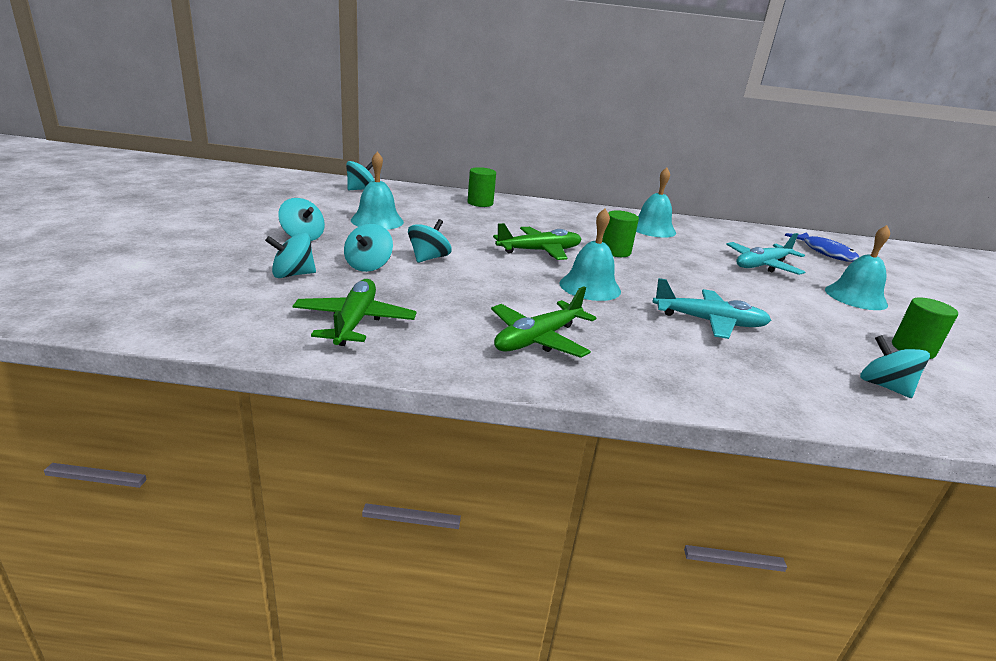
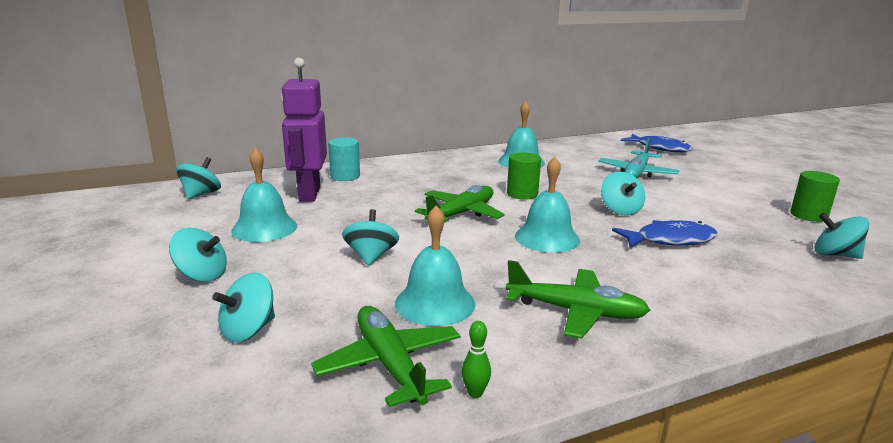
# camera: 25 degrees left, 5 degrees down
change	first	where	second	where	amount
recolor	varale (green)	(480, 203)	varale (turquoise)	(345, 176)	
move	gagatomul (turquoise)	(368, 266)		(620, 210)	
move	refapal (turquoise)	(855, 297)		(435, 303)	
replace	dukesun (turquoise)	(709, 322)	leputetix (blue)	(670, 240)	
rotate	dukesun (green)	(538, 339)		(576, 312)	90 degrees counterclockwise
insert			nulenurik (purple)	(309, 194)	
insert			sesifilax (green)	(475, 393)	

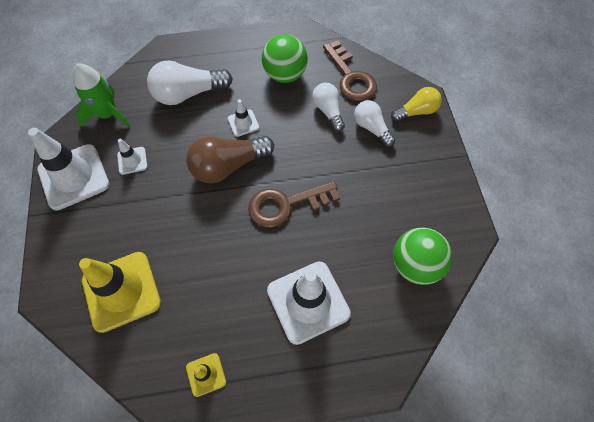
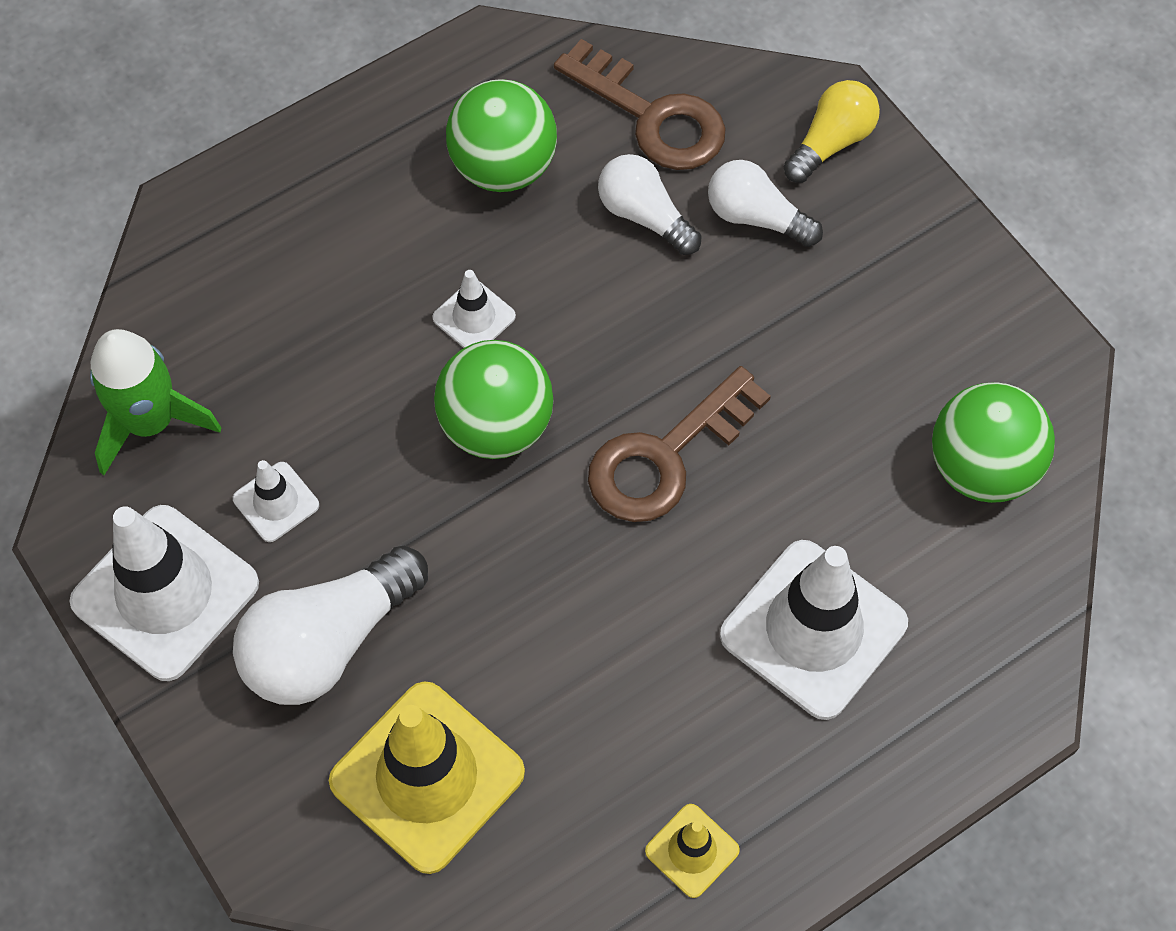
# camera: 25 degrees left, 0 degrees up
change	first	where	second	where	amount
move	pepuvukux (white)	(188, 93)		(328, 642)	
replace	pepuvukux (brown)	(228, 166)	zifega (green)	(496, 426)	

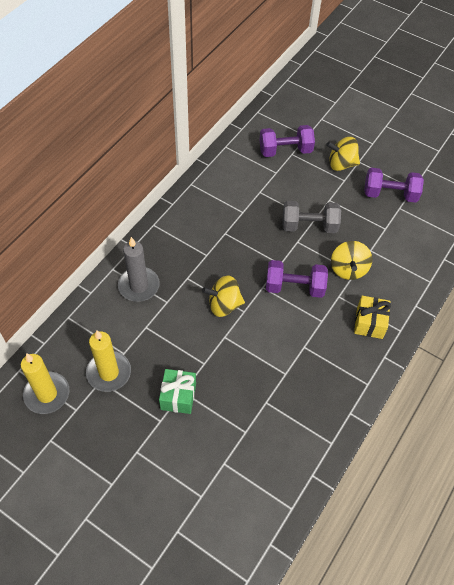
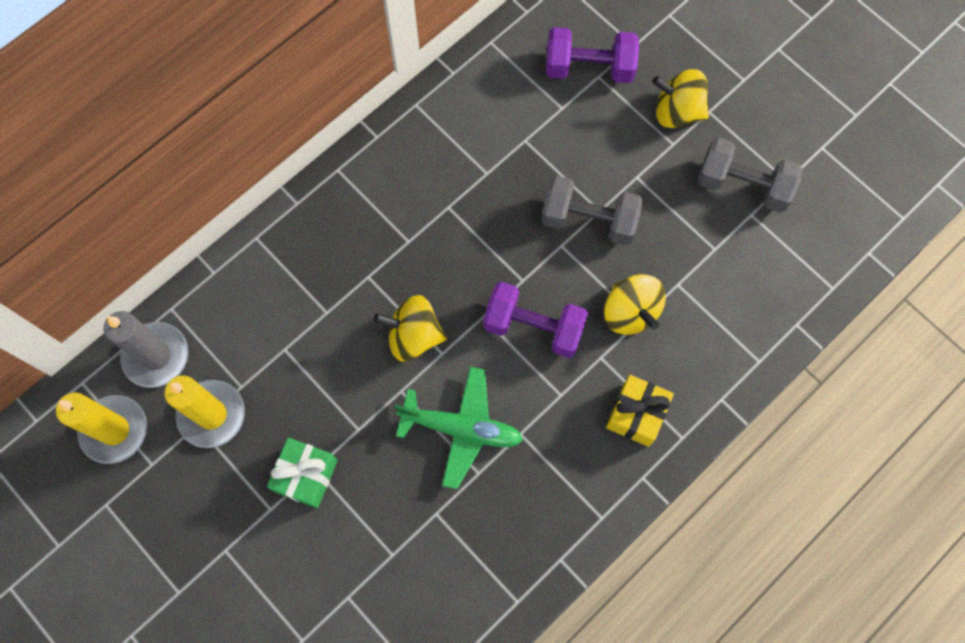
# camera: 15 degrees right, 15 degrees up
change	first	where	second	where	amount
recolor	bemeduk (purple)	(390, 194)	bemeduk (grey)	(742, 186)	
move	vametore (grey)	(139, 286)		(156, 356)	
rotate	gagatomul (yellow)	(348, 269)		(630, 312)	45 degrees counterclockwise
insert			dukesun (green)	(461, 428)	

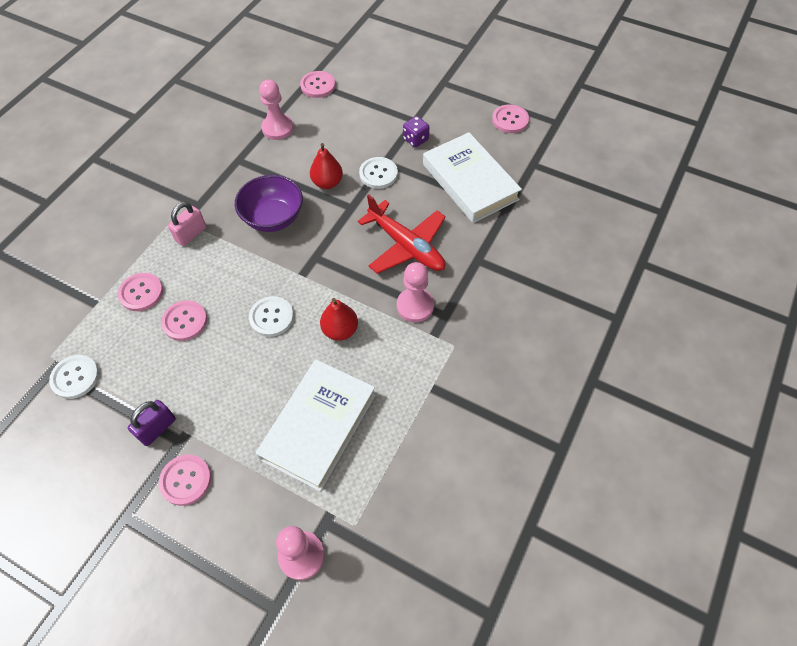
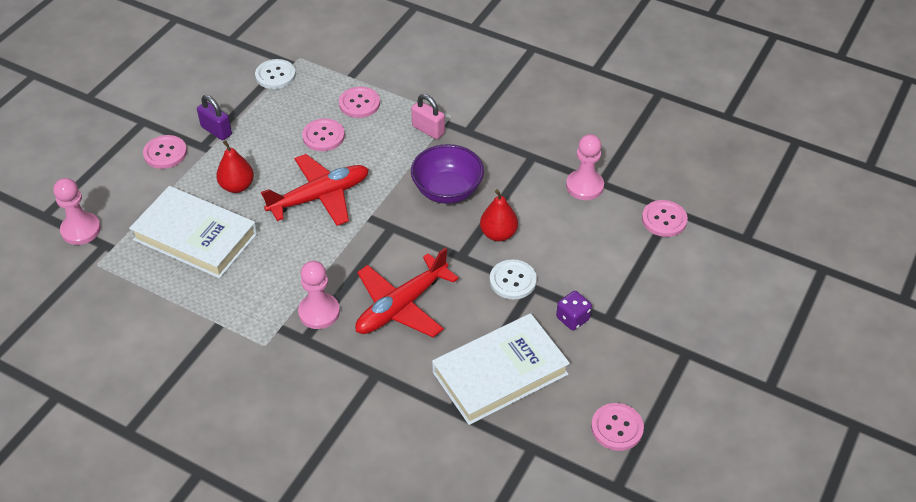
# camera: 90 degrees right, 10 degrees down
change	first	where	second	where	amount
replace	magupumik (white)	(271, 317)	dukesun (red)	(320, 197)	
move	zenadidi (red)	(340, 330)		(237, 186)	

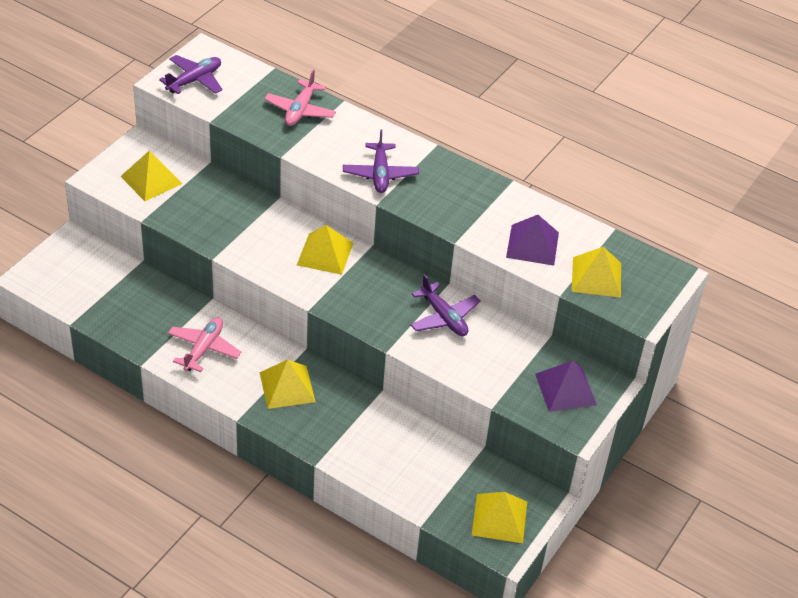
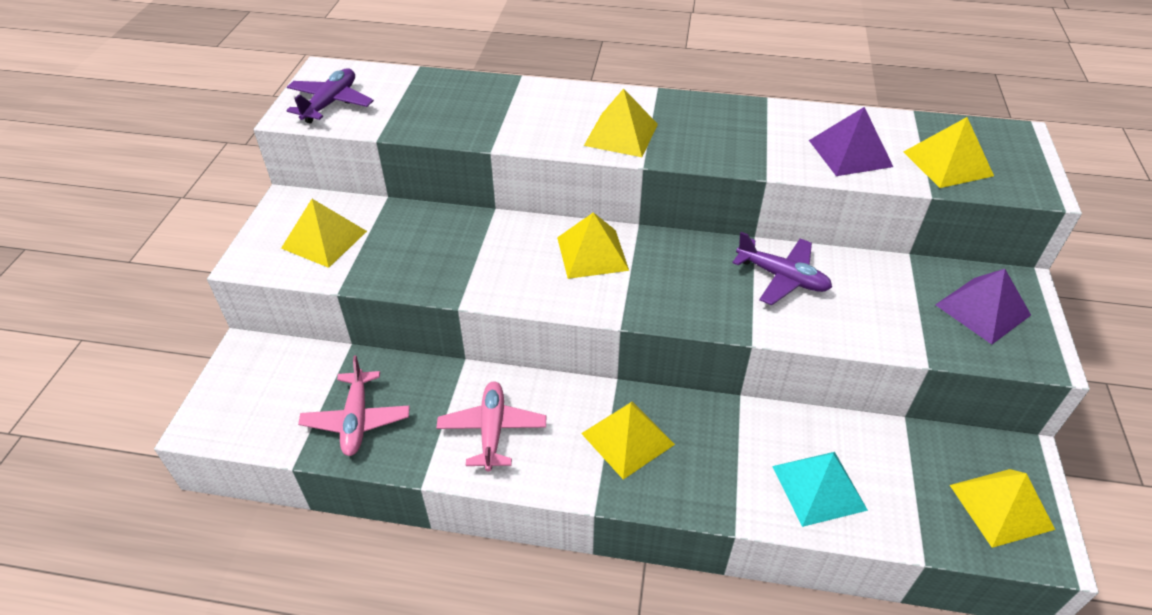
# camera: 20 degrees left, 0 degrees up
change	first	where	second	where	amount
move	dukesun (pink)	(300, 110)		(357, 420)	
replace	dukesun (purple)	(380, 174)	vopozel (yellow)	(621, 134)	
insert			vopozel (turquoise)	(819, 487)	

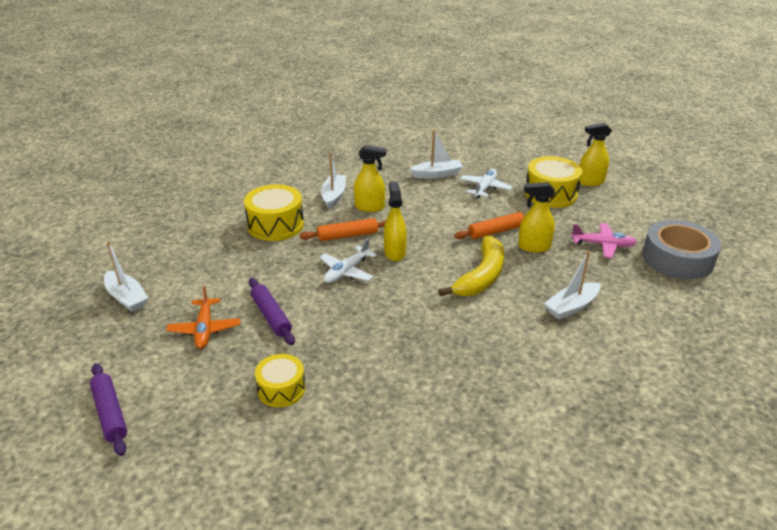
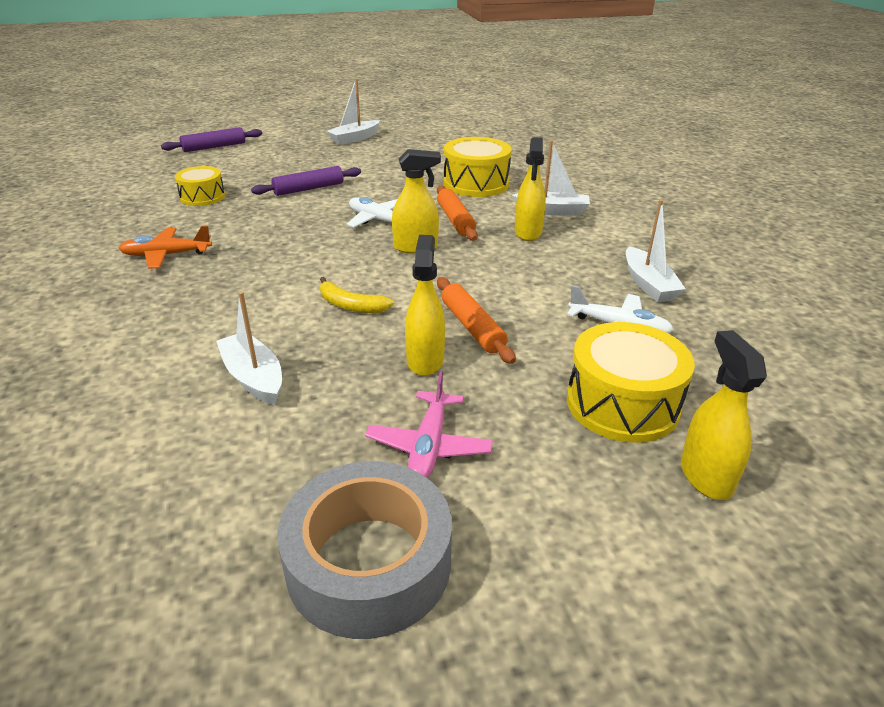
# camera: 90 degrees right, 0 degrees up
change	first	where	second	where	amount
resize	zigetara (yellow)	(481, 276)		(351, 305)	x0.56
move	dukesun (orange)	(205, 329)		(166, 255)	

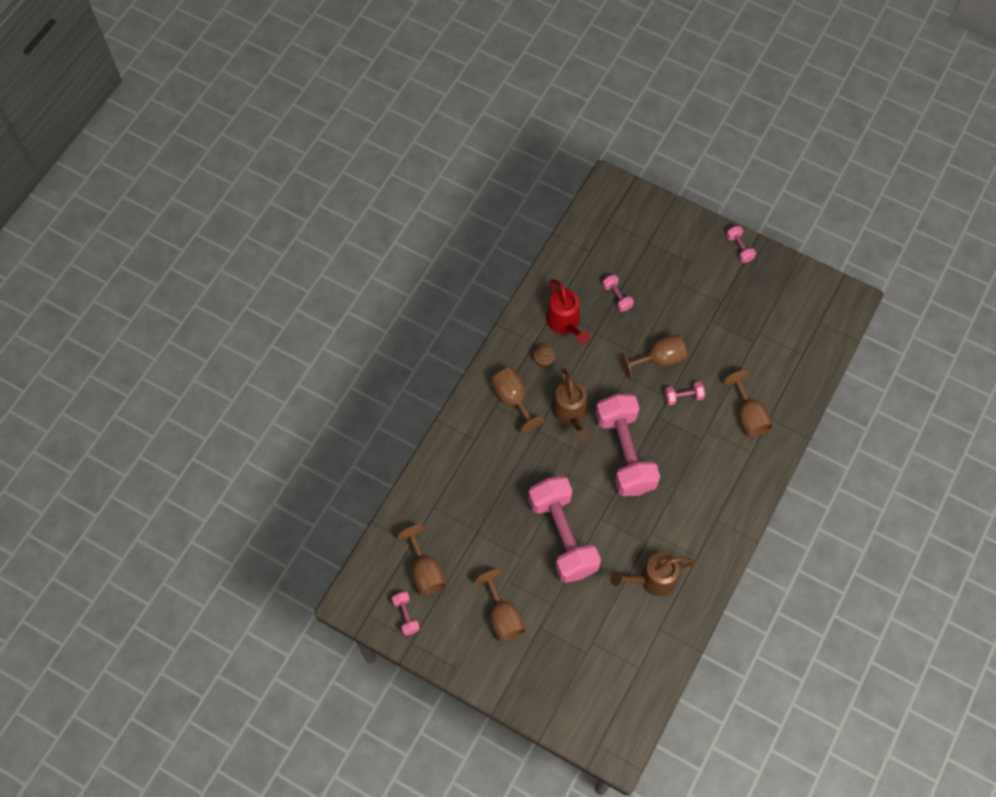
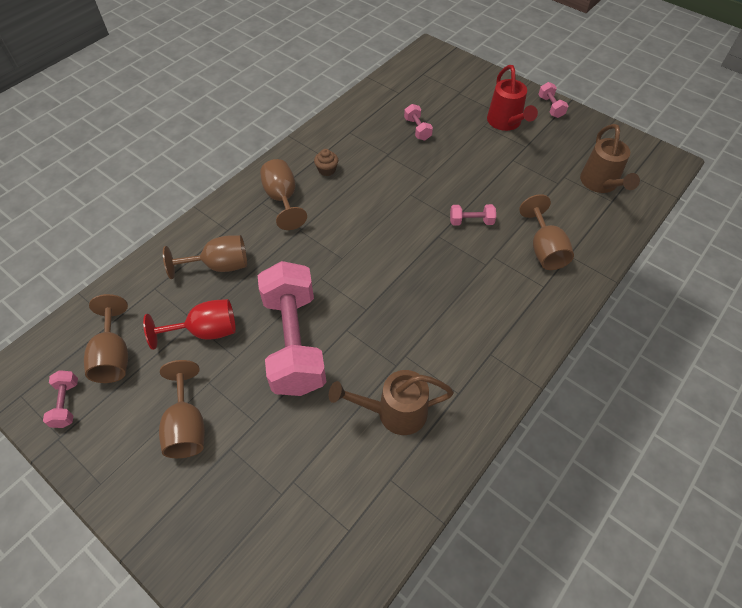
# camera: 10 degrees right, 10 degrees down
change	first	where	second	where	amount
move	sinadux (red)	(565, 323)		(506, 123)	
move	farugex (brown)	(659, 359)		(219, 266)	
move	sinadux (brown)	(570, 414)		(600, 184)	
delete	bemeduk (pink)	(625, 453)			
insert			farugex (red)	(205, 331)	

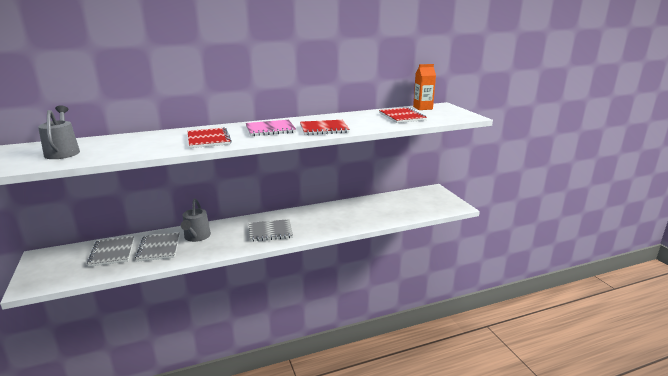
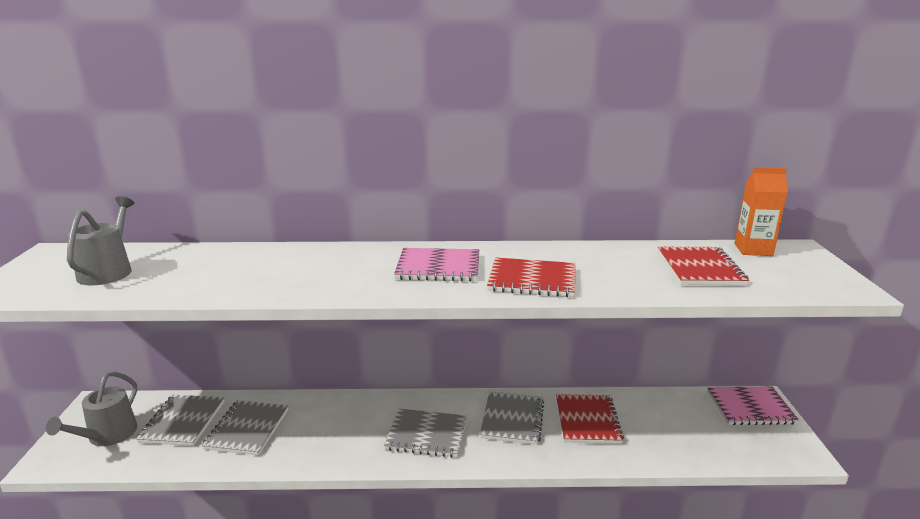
# camera: 20 degrees right, 0 degrees up
change	first	where	second	where	amount
move	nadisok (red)	(208, 139)		(587, 420)	
move	sinadux (grey)	(196, 237)		(108, 435)	
insert			nadisok (pink)	(750, 407)	
insert			nadisok (grey)	(512, 419)	

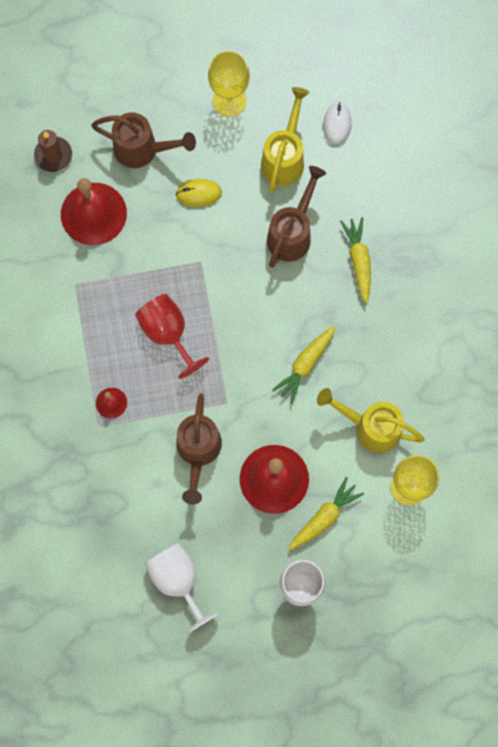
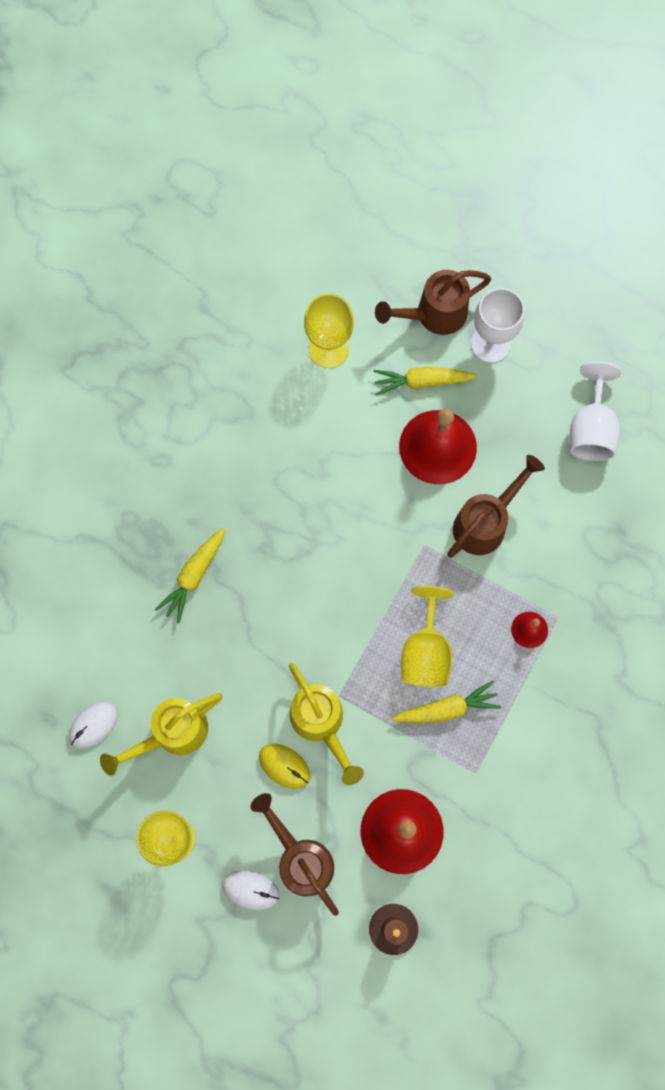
# camera: 140 degrees left, 0 degrees up
change	first	where	second	where	amount
move	sinadux (brown)	(292, 233)		(434, 315)	
recolor	farugex (red)	(168, 333)	farugex (yellow)	(425, 651)	
move	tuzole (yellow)	(305, 365)		(447, 708)	
move	sinadux (yellow)	(370, 427)		(321, 723)	
insert			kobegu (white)	(251, 890)	

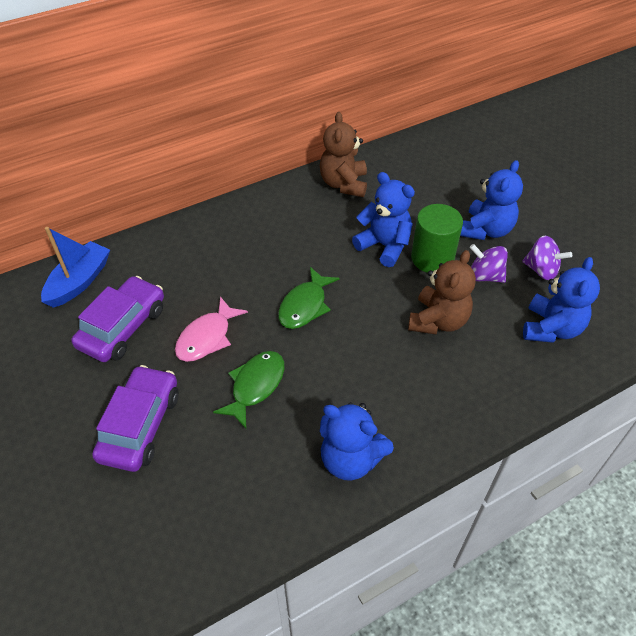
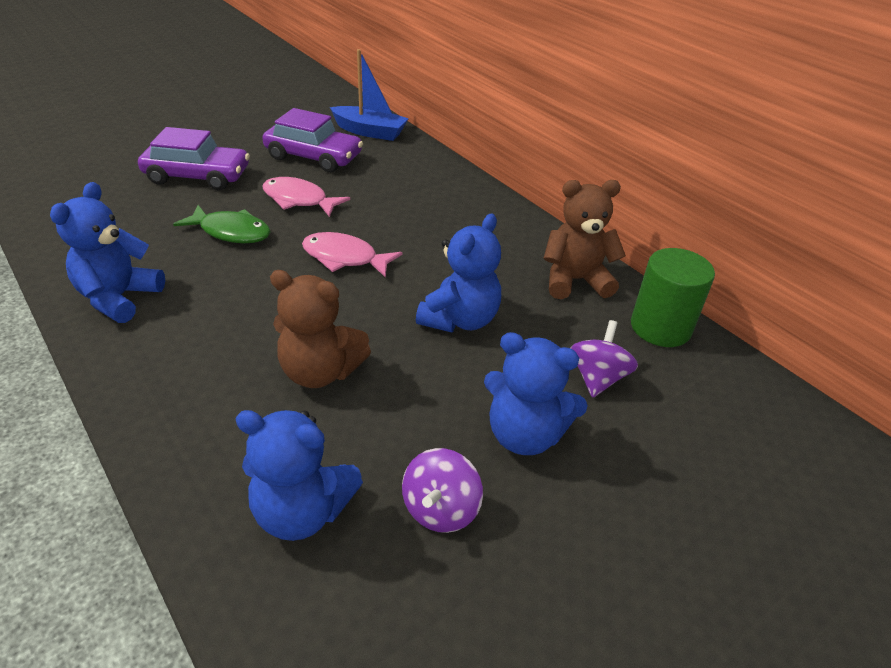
# camera: 80 degrees right, 10 degrees down
change	first	where	second	where	amount
move	varale (green)	(432, 258)		(660, 327)	
move	gagatomul (purple)	(485, 276)		(597, 378)	
recolor	leputetix (green)	(305, 305)	leputetix (pink)	(344, 258)	

